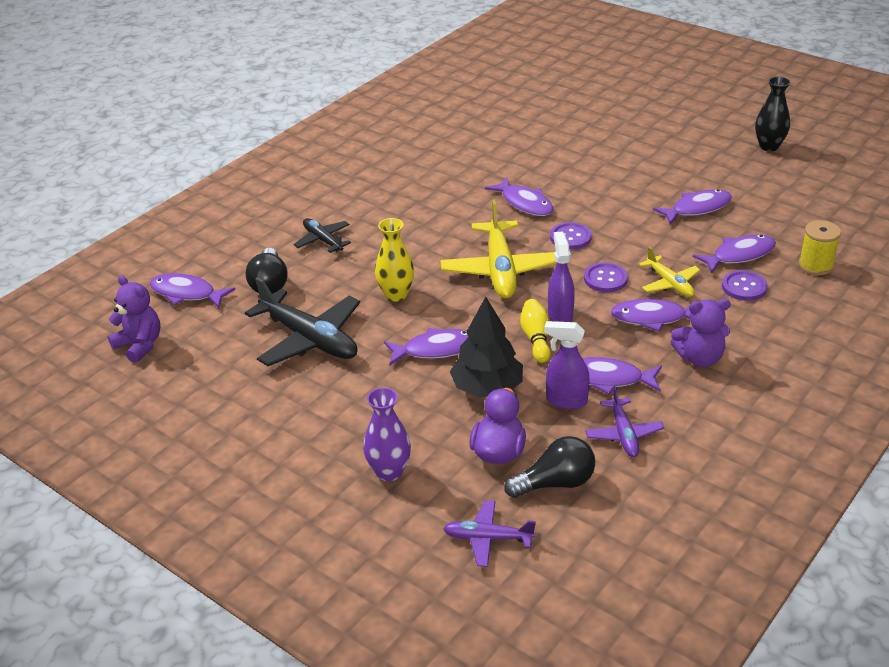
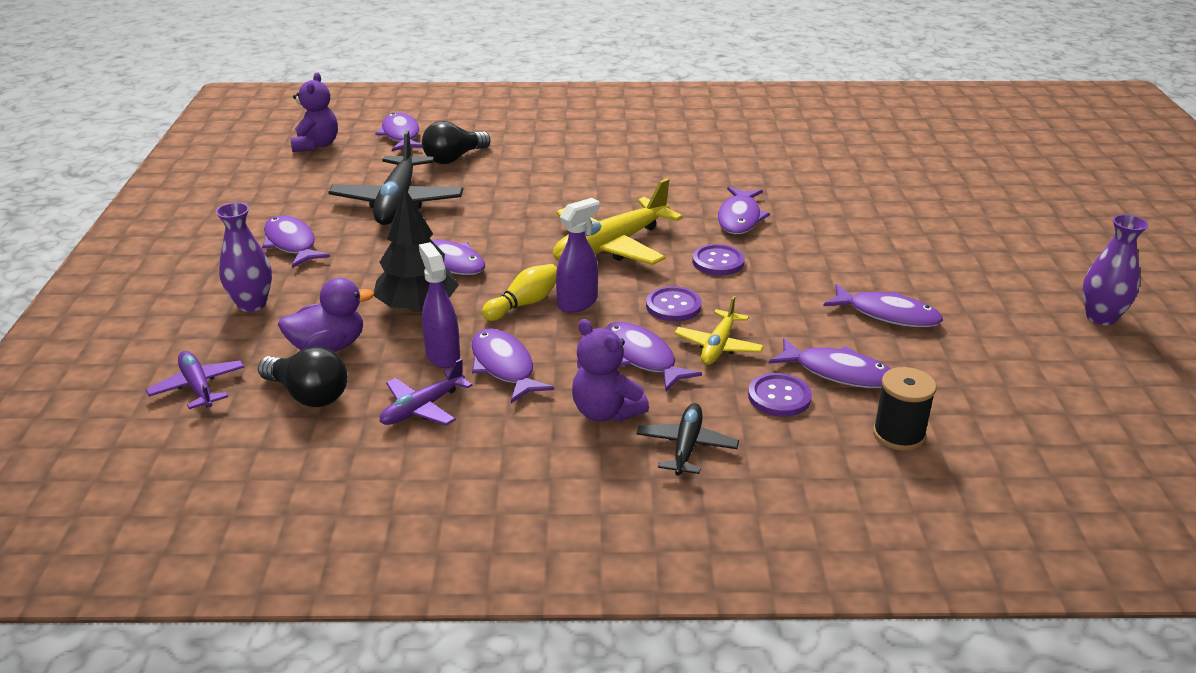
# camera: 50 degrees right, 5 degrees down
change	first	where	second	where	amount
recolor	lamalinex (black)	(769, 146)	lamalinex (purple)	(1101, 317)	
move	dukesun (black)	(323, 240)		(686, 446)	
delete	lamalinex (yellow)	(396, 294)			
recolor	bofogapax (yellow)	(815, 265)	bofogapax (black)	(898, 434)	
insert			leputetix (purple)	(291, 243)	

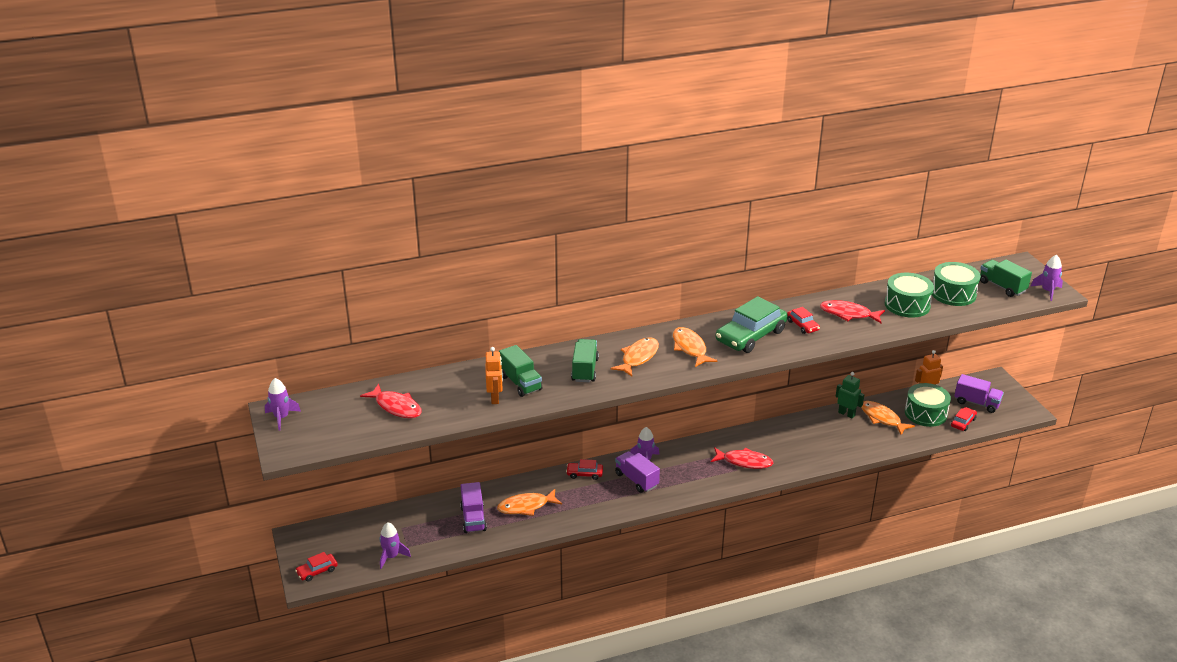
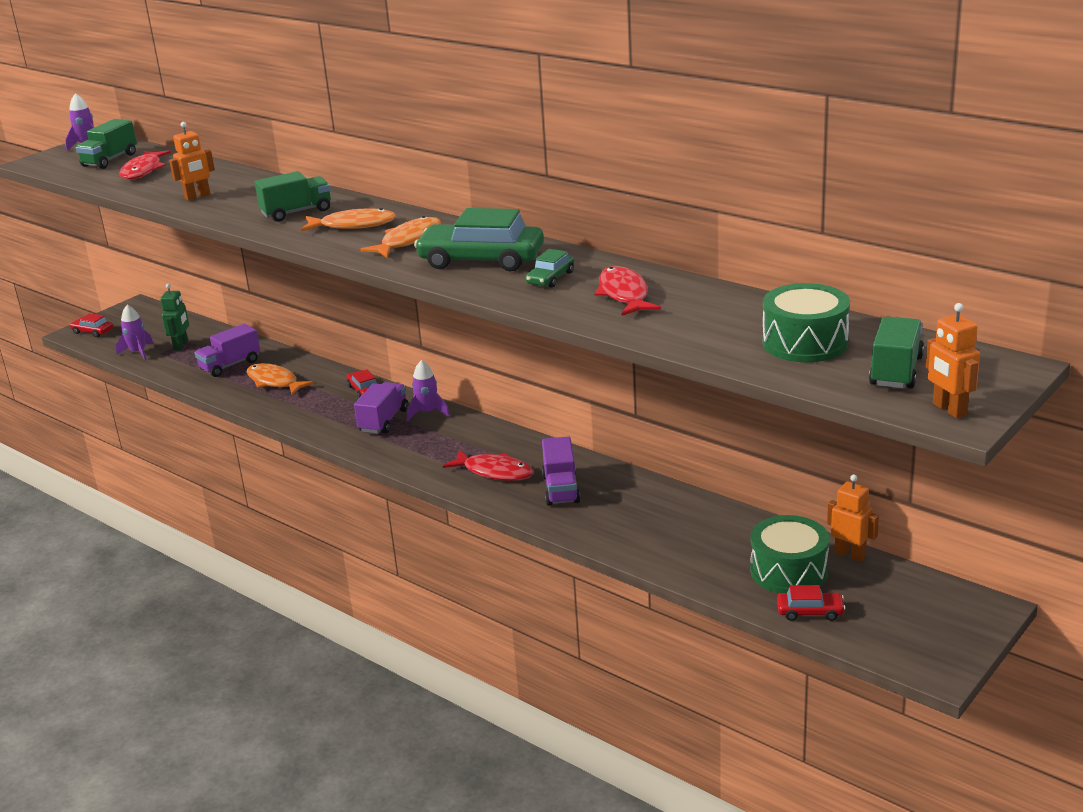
# camera: 60 degrees right, 5 degrees down
change	first	where	second	where	amount
replace	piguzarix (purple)	(1047, 291)	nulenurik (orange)	(949, 409)	
delete	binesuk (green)	(907, 305)			
recolor	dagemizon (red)	(802, 325)	dagemizon (green)	(550, 278)	
move	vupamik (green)	(520, 383)		(109, 160)	
move	nulenurik (green)	(846, 414)		(181, 345)	
move	vupamik (purple)	(976, 403)		(561, 489)	
delete	leputetix (orange)	(882, 418)			
rotate	leputetix (red)	(744, 462)		(494, 472)	45 degrees counterclockwise

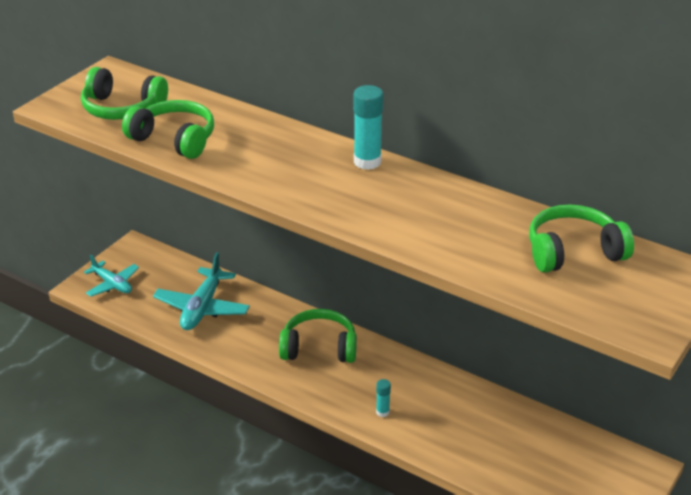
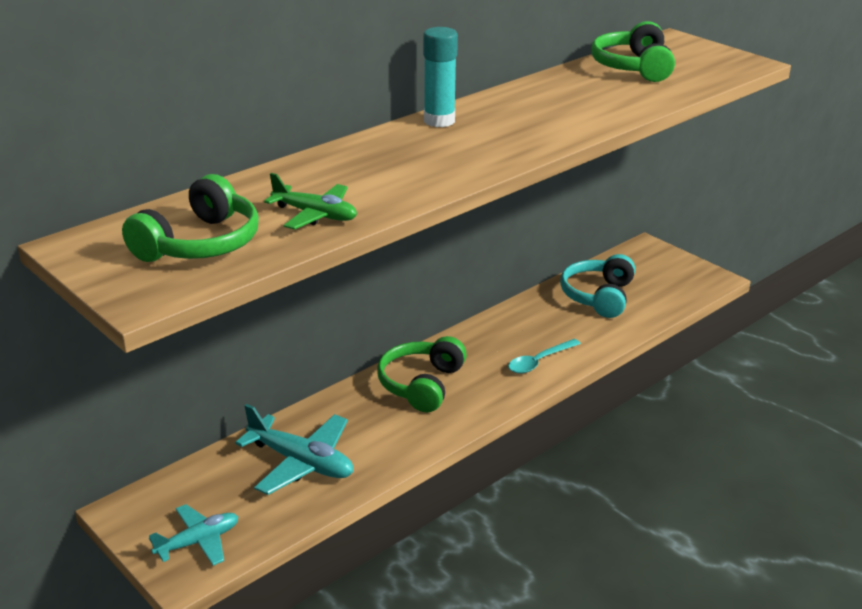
# camera: 75 degrees left, 5 degrees down
change	first	where	second	where	amount
replace	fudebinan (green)	(174, 139)	dukesun (green)	(315, 215)	
replace	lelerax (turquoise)	(382, 412)	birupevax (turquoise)	(539, 361)	
insert			fudebinan (turquoise)	(598, 296)	

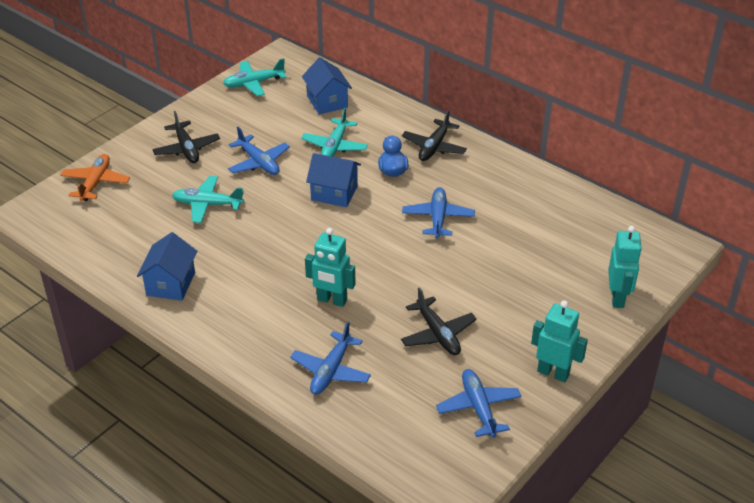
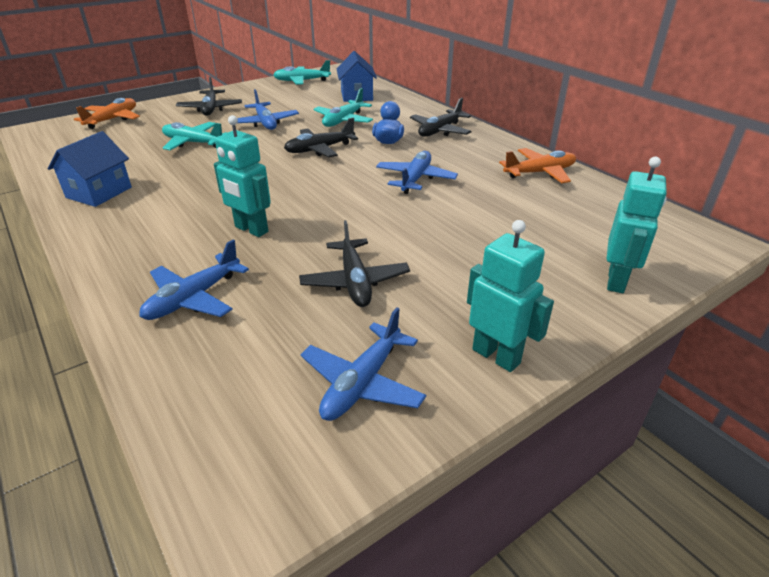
# camera: 15 degrees right, 5 degrees down
change	first	where	second	where	amount
replace	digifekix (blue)	(334, 193)	dukesun (black)	(319, 149)	
rotate	dukesun (blue)	(478, 408)		(362, 383)	150 degrees counterclockwise
insert			dukesun (orange)	(540, 173)	

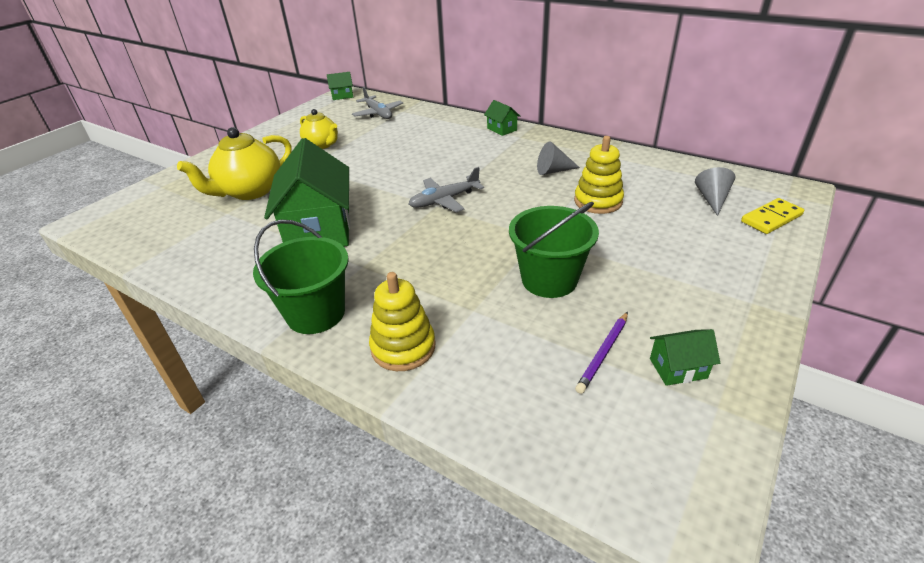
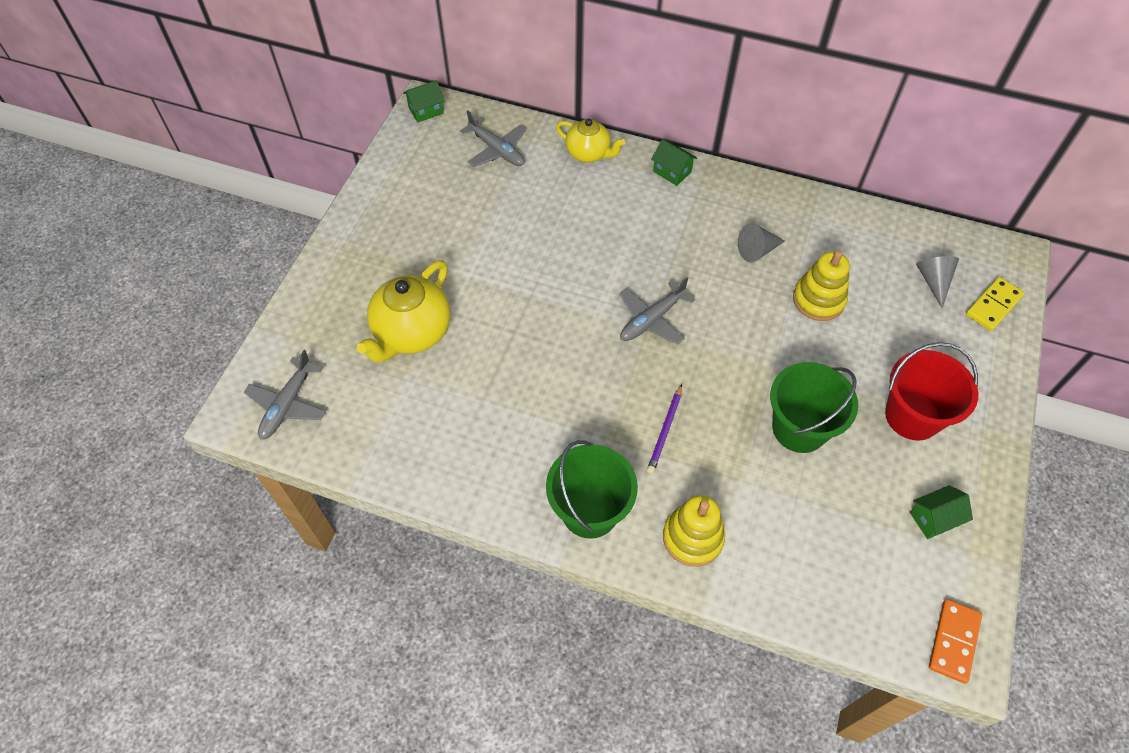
# camera: 15 degrees left, 20 degrees up
change	first	where	second	where	amount
move	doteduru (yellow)	(322, 145)		(589, 153)	
delete	digifekix (green)	(319, 229)			
move	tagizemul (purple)	(603, 353)		(665, 431)	
insert			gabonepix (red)	(912, 416)	
insert			dukesun (grey)	(288, 404)	
insert			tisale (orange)	(953, 641)	

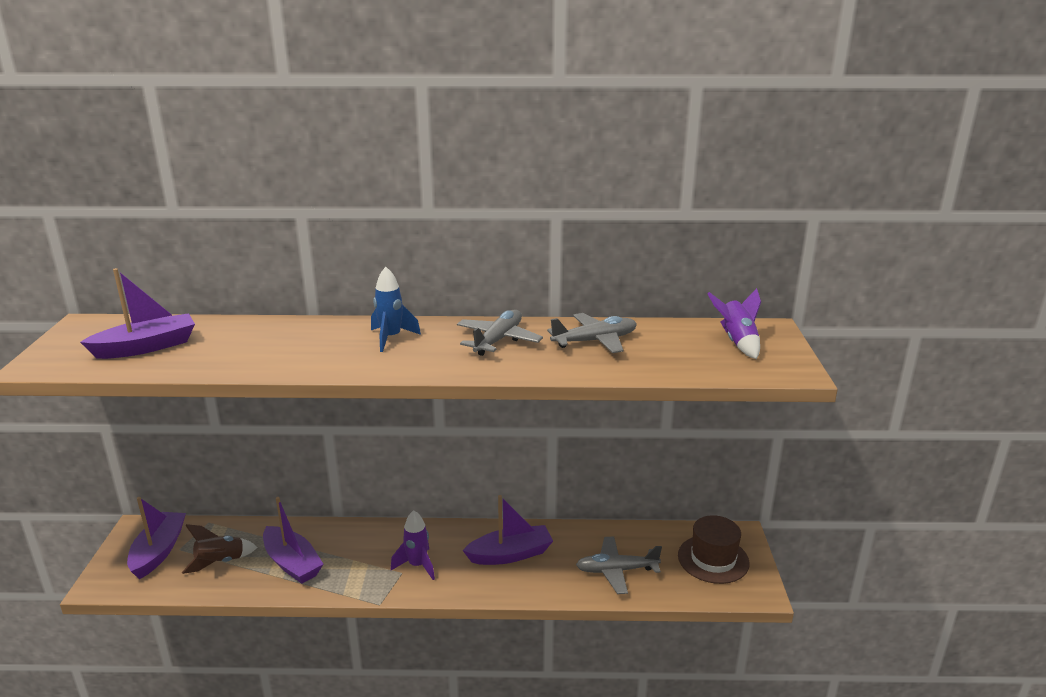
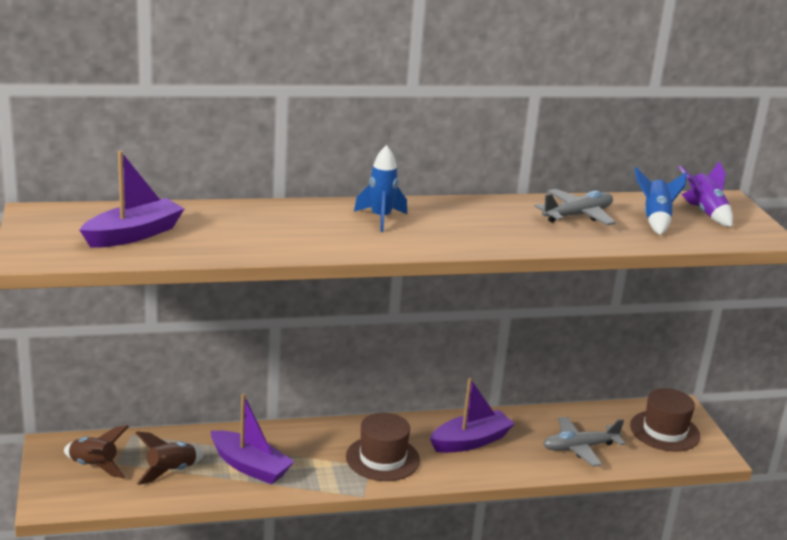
# camera: 15 degrees left, 0 degrees up
change	first	where	second	where	amount
delete	dukesun (grey)	(498, 340)			
replace	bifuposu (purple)	(159, 551)	piguzarix (brown)	(94, 466)	
replace	piguzarix (purple)	(417, 565)	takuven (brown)	(382, 458)	
insert			piguzarix (blue)	(655, 220)	

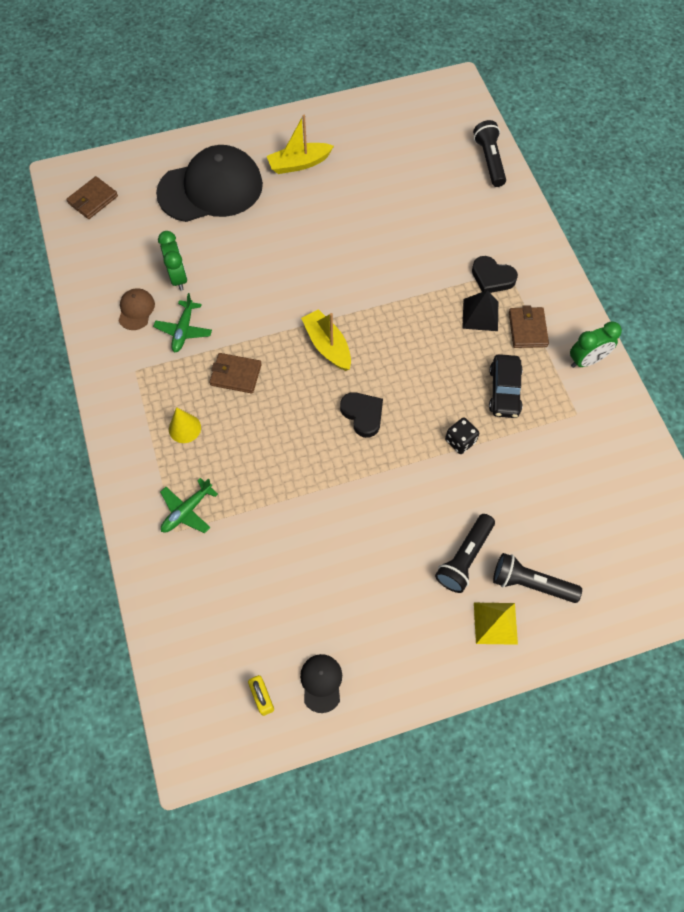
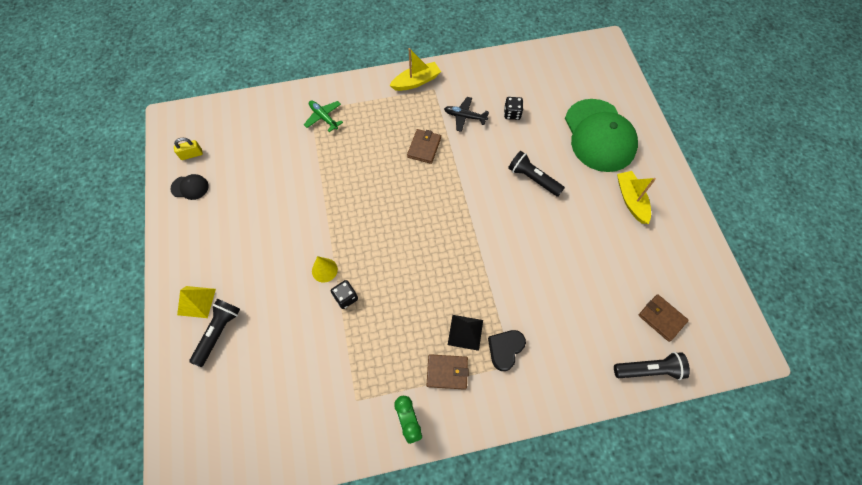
# camera: 95 degrees right, 0 degrees up
change	first	where	second	where	amount
recolor	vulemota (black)	(210, 189)	vulemota (green)	(599, 135)	
move	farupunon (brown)	(93, 200)		(661, 318)	
replace	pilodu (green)	(178, 277)	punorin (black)	(512, 114)	
delete	vulemota (brown)	(136, 310)			
recolor	dukesun (green)	(184, 330)	dukesun (black)	(464, 117)	
move	bifuposu (yellow)	(327, 345)		(416, 81)	
delete	dagemizon (black)	(504, 391)			
delete	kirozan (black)	(363, 415)			
move	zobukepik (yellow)	(184, 428)		(324, 270)	
move	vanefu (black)	(464, 558)		(533, 178)	

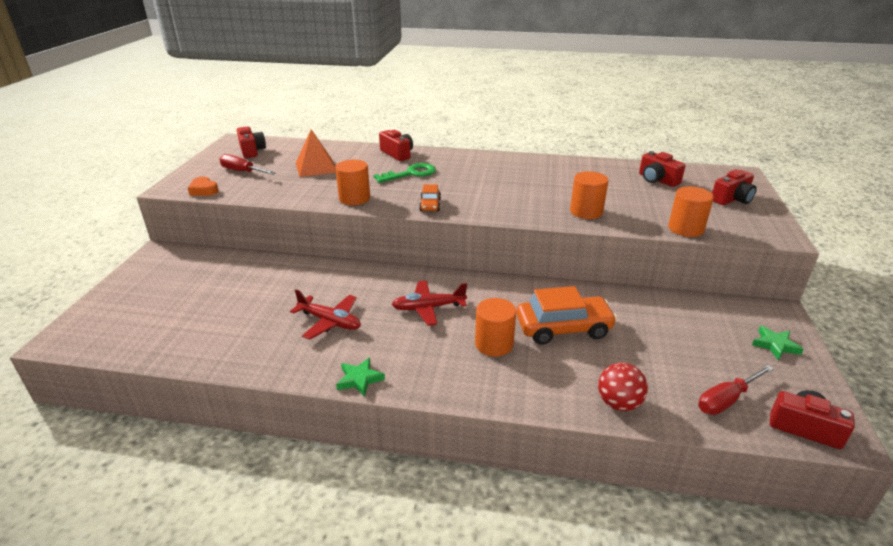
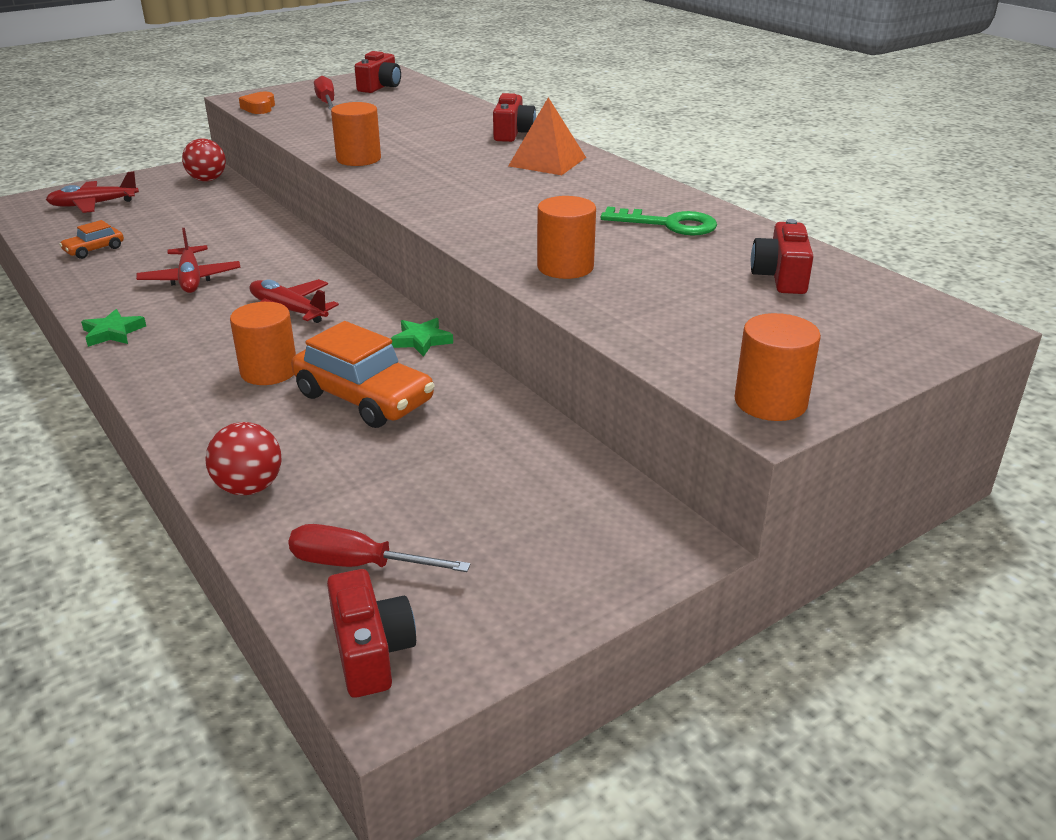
# camera: 45 degrees right, 0 degrees up
change	first	where	second	where	amount
move	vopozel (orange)	(316, 167)		(547, 161)	
move	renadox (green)	(410, 174)		(668, 224)	
delete	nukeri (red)	(732, 199)			
move	dagemizon (orange)	(430, 205)		(94, 250)	
move	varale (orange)	(685, 229)		(770, 402)	
move	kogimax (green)	(775, 345)		(421, 340)	
insert			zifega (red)	(207, 180)	
insert			dukesun (red)	(93, 205)	

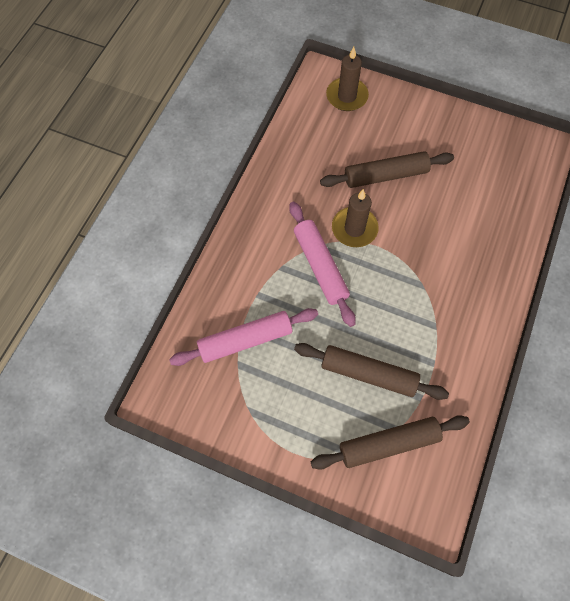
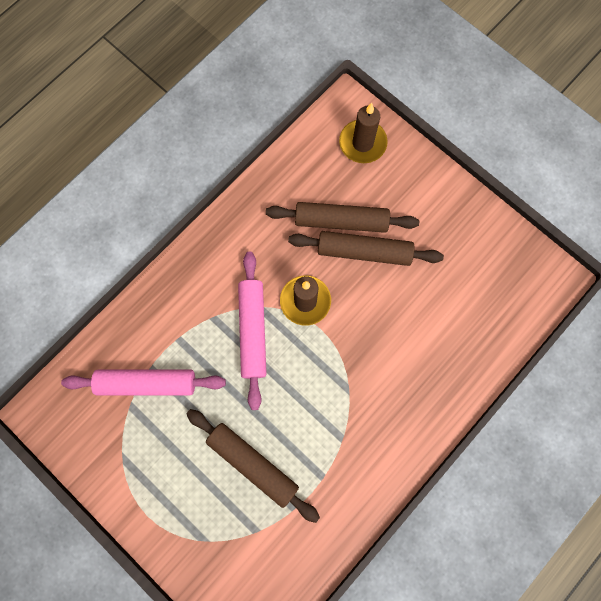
# camera: 20 degrees right, 10 degrees up
change	first	where	second	where	amount
move	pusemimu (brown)	(388, 444)		(341, 221)	

